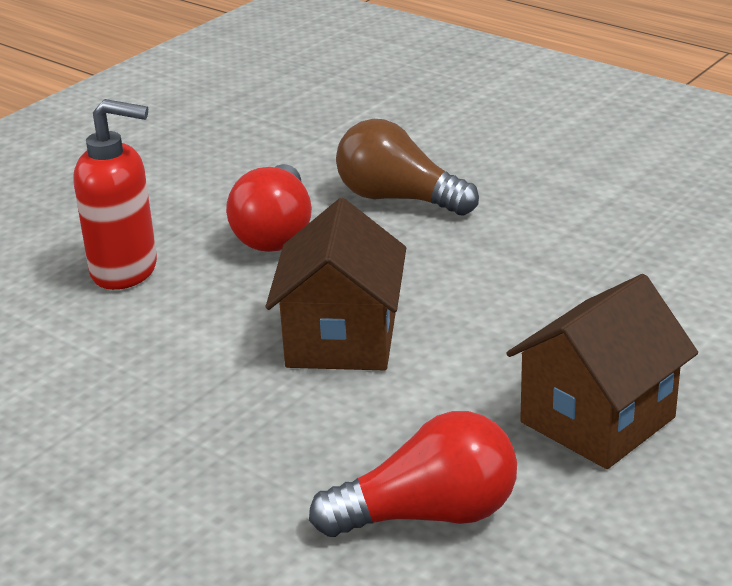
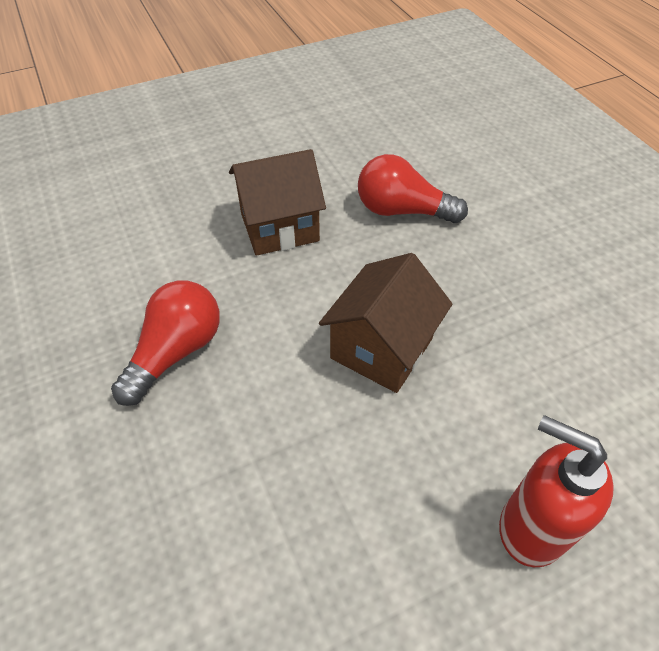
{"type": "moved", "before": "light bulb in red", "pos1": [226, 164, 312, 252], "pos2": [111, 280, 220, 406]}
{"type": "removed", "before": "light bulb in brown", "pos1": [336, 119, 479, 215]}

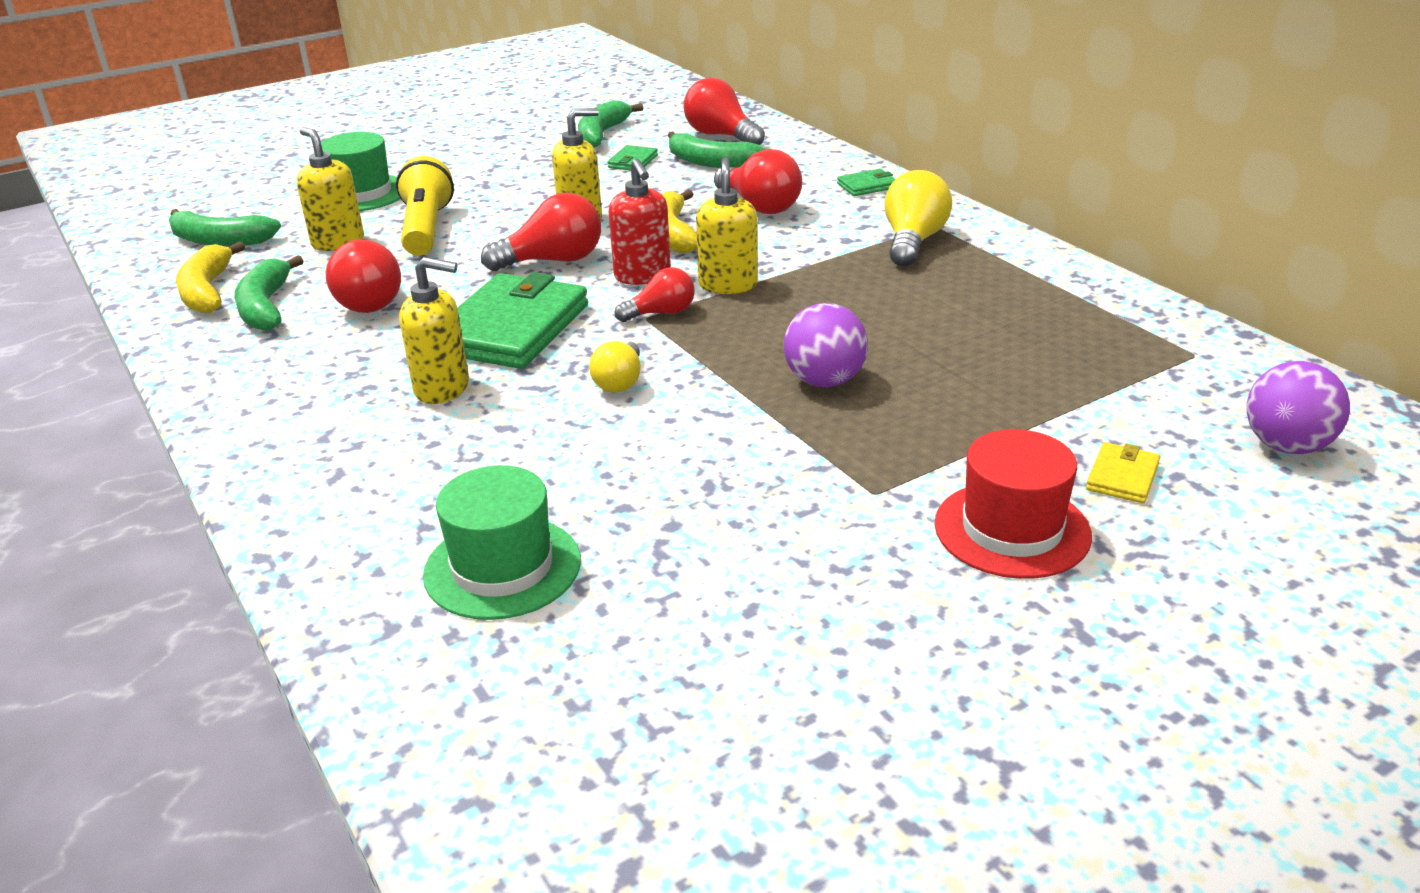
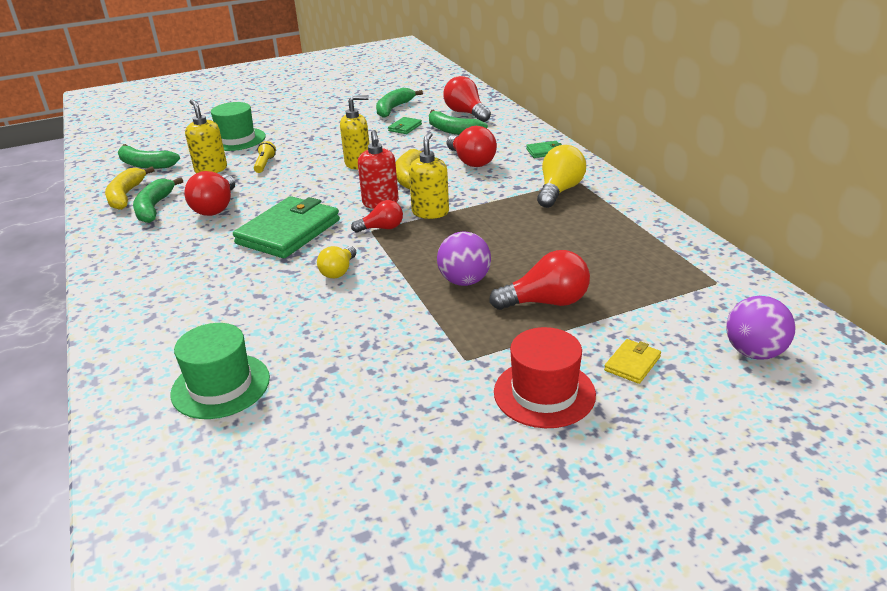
{"type": "resized", "before": "flashlight in yellow", "pos1": [396, 156, 454, 256], "pos2": [254, 141, 276, 173], "scale": 0.52}
{"type": "removed", "before": "soap dispenser in yellow", "pos1": [399, 257, 469, 404]}
{"type": "moved", "before": "light bulb in red", "pos1": [481, 193, 601, 271], "pos2": [489, 250, 590, 310]}

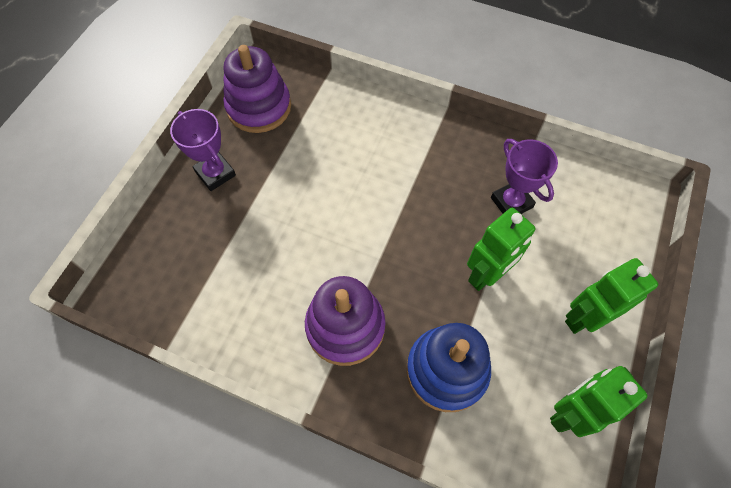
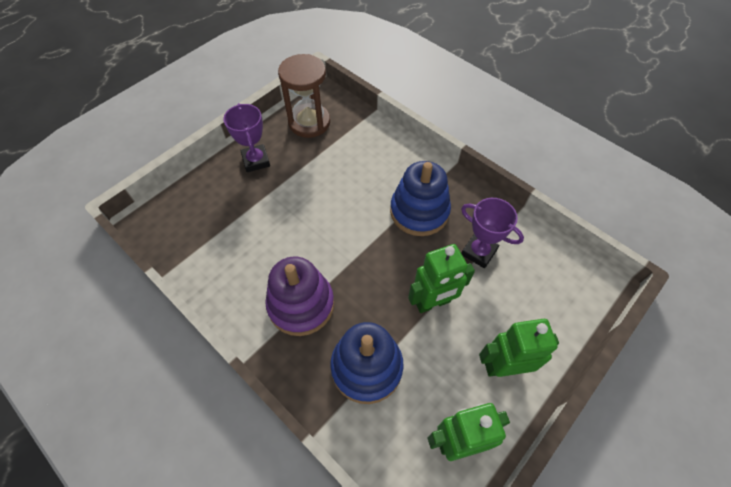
{"type": "replaced", "before": "stacking toy in purple", "after": "hourglass in brown", "pos1": [223, 45, 291, 133], "pos2": [278, 54, 330, 138]}
{"type": "turned", "before": "trophy in purple", "pos1": [491, 139, 558, 214], "pos2": [461, 198, 524, 268], "turn": -45}
{"type": "added", "after": "stacking toy in blue", "pos2": [390, 161, 451, 236]}

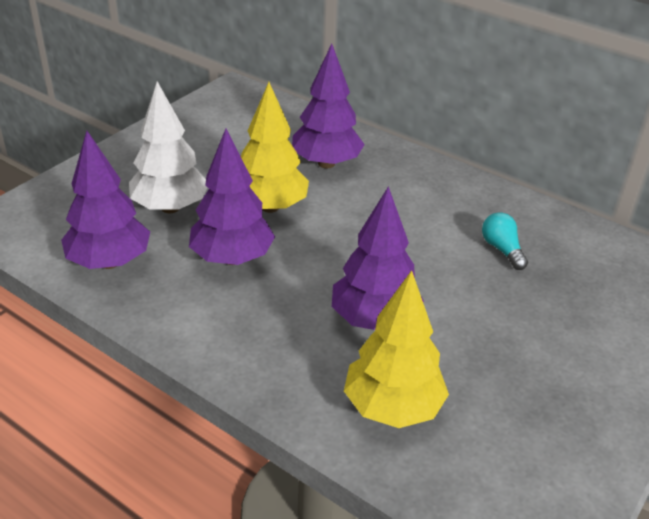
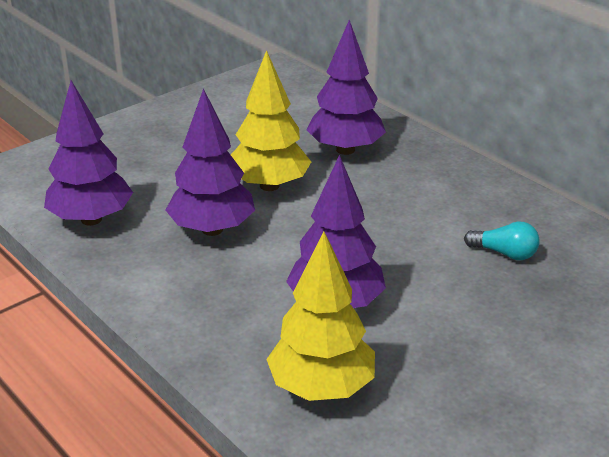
{"type": "removed", "before": "tree in white", "pos1": [129, 81, 207, 213]}
{"type": "turned", "before": "light bulb in turquoise", "pos1": [482, 212, 528, 270], "pos2": [464, 221, 540, 260], "turn": 120}

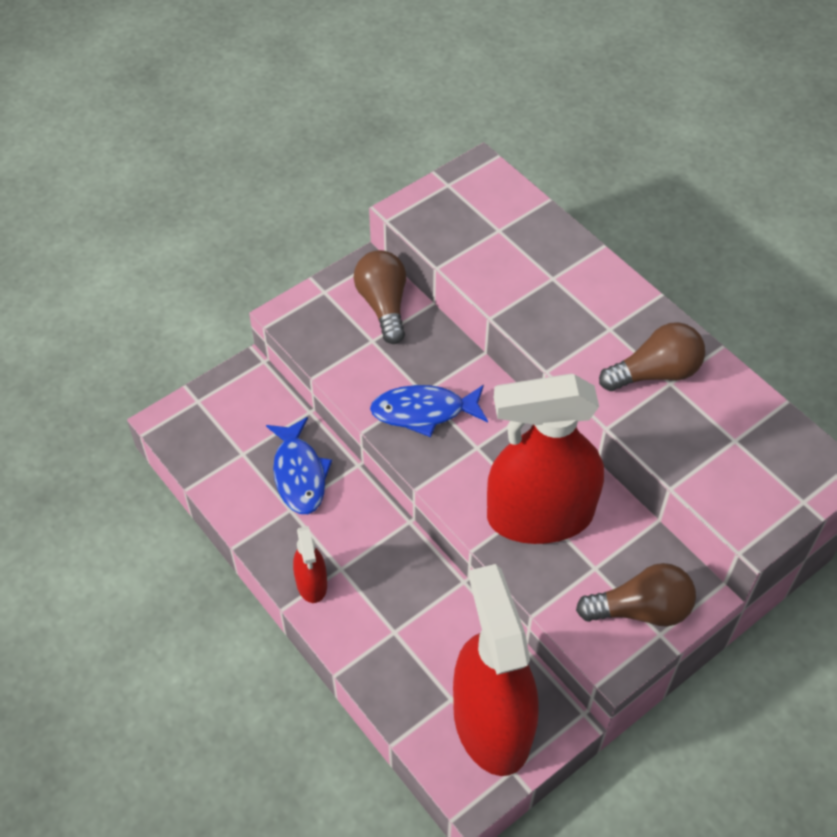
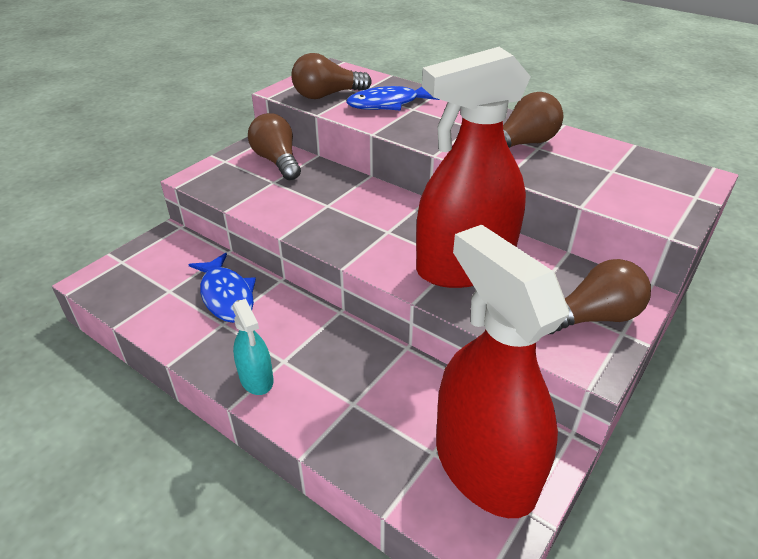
{"type": "recoloured", "before": "spray bottle in red", "after": "spray bottle in turquoise", "pos1": [293, 526, 327, 603], "pos2": [232, 299, 273, 395]}
{"type": "moved", "before": "fish in blue", "pos1": [370, 385, 488, 437], "pos2": [347, 86, 440, 111]}
{"type": "added", "after": "light bulb in brown", "pos2": [291, 53, 372, 99]}

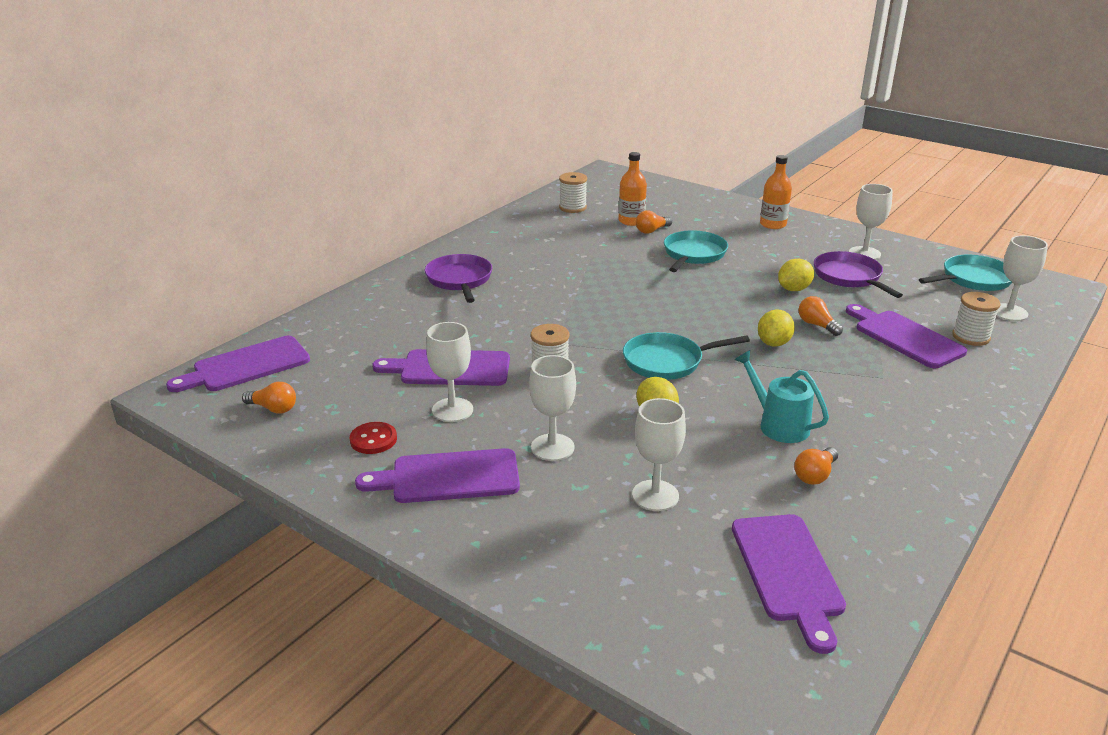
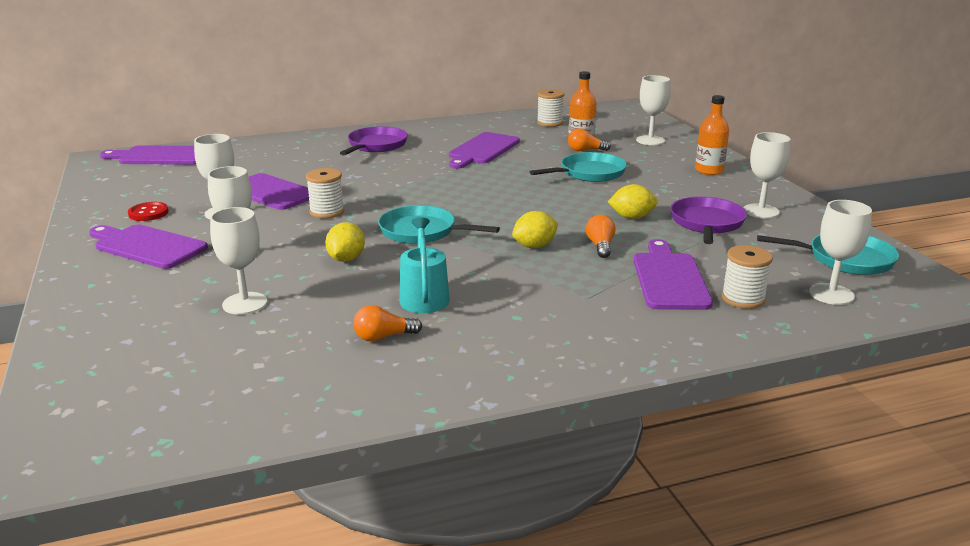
{"type": "removed", "before": "light bulb in orange", "pos1": [242, 382, 296, 414]}
{"type": "moved", "before": "cutting board in purple", "pos1": [732, 514, 846, 654], "pos2": [449, 132, 520, 169]}
{"type": "added", "after": "goblet in white", "pos2": [636, 75, 670, 145]}

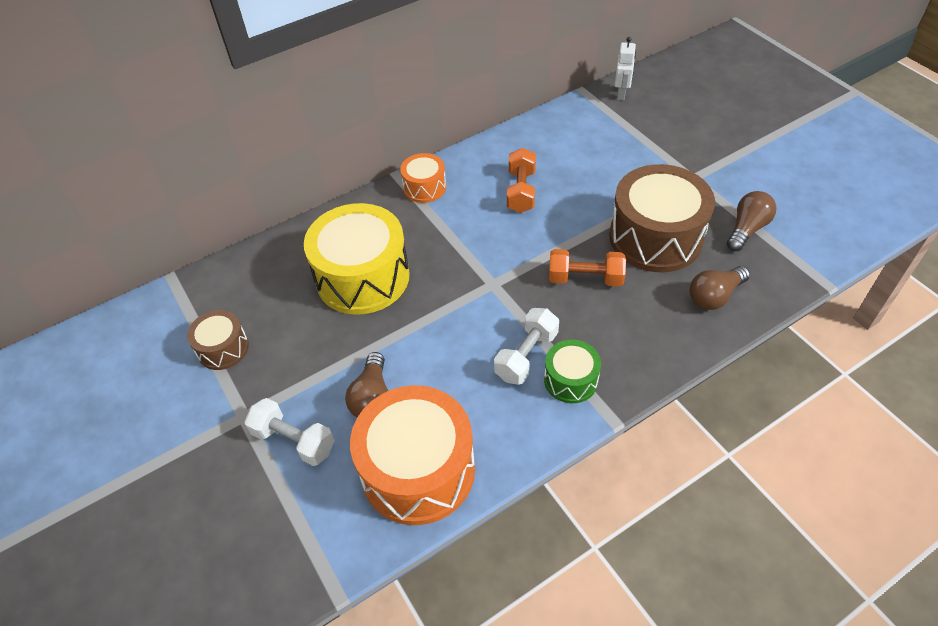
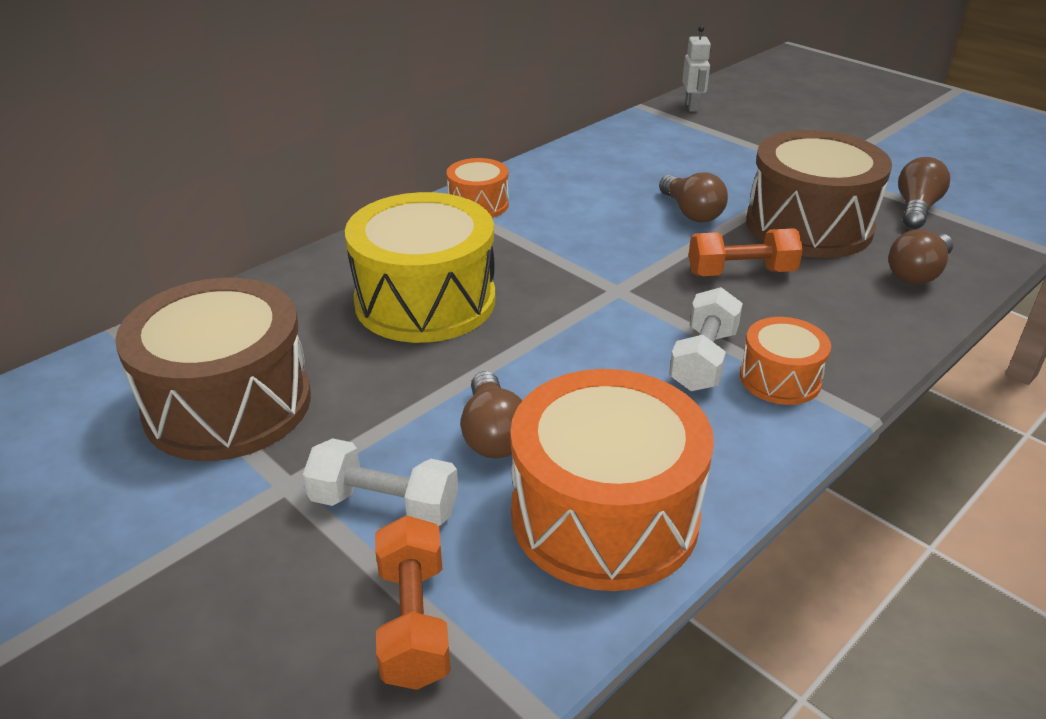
{"type": "resized", "before": "drum in brown", "pos1": [187, 310, 249, 370], "pos2": [115, 278, 311, 461], "scale": 1.97}
{"type": "moved", "before": "dumbbell in orange", "pos1": [507, 148, 536, 213], "pos2": [375, 515, 451, 690]}
{"type": "recoloured", "before": "drum in green", "after": "drum in orange", "pos1": [544, 340, 601, 403], "pos2": [740, 317, 831, 405]}
{"type": "added", "after": "light bulb in brown", "pos2": [659, 172, 728, 223]}

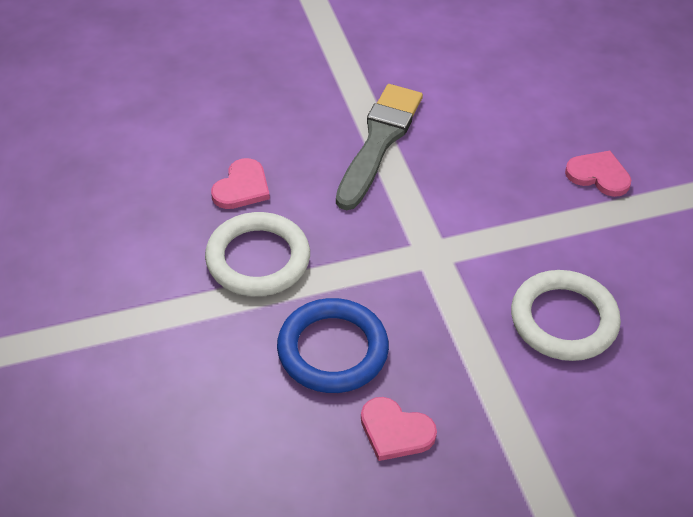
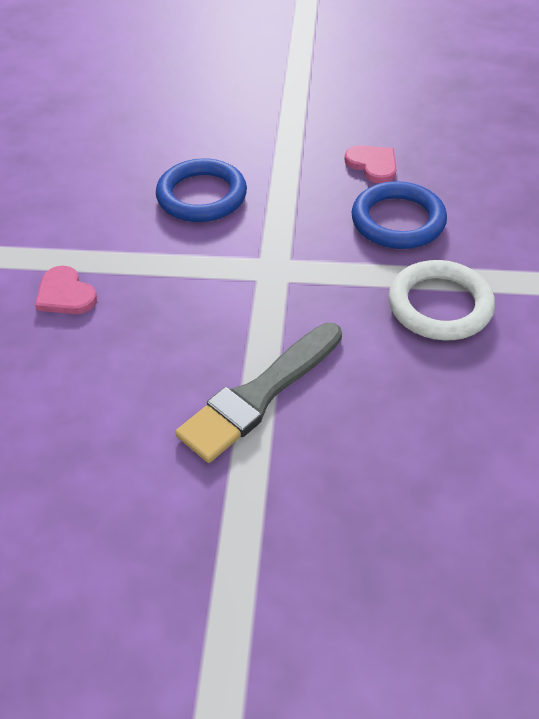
{"type": "removed", "before": "heart in pink", "pos1": [211, 158, 270, 209]}
{"type": "recoloured", "before": "ring in white", "after": "ring in blue", "pos1": [511, 270, 621, 361], "pos2": [156, 158, 247, 222]}

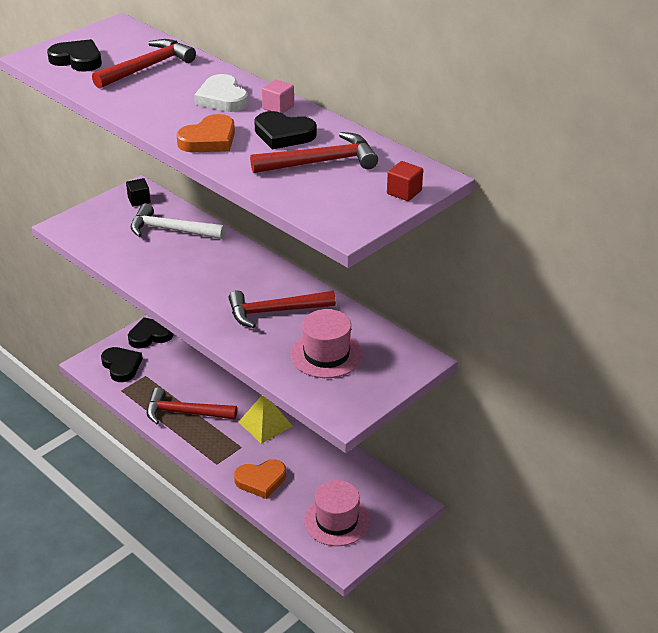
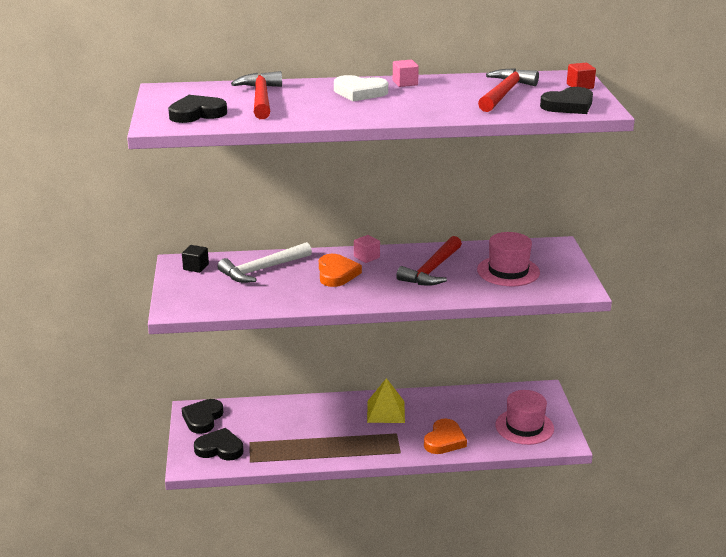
{"type": "removed", "before": "hammer in red", "pos1": [147, 387, 237, 424]}
{"type": "moved", "before": "heart in orange", "pos1": [176, 114, 235, 152], "pos2": [319, 254, 362, 287]}
{"type": "moved", "before": "heart in black", "pos1": [254, 111, 317, 149], "pos2": [540, 87, 593, 114]}
{"type": "added", "after": "cube in pink", "pos2": [354, 235, 380, 263]}

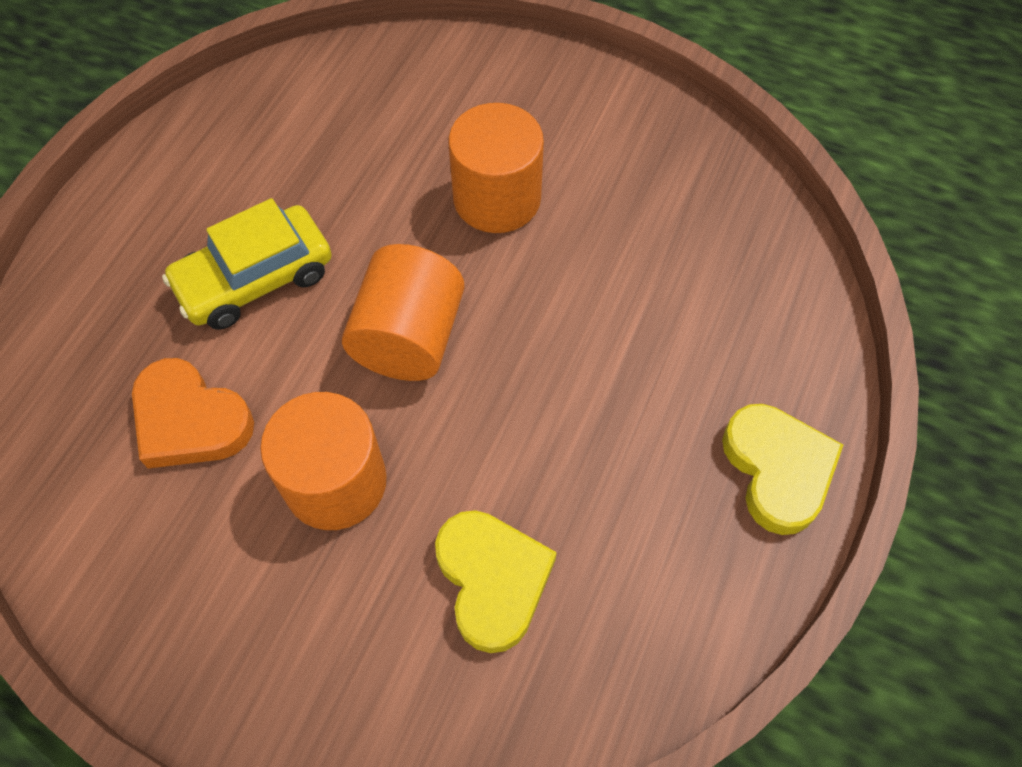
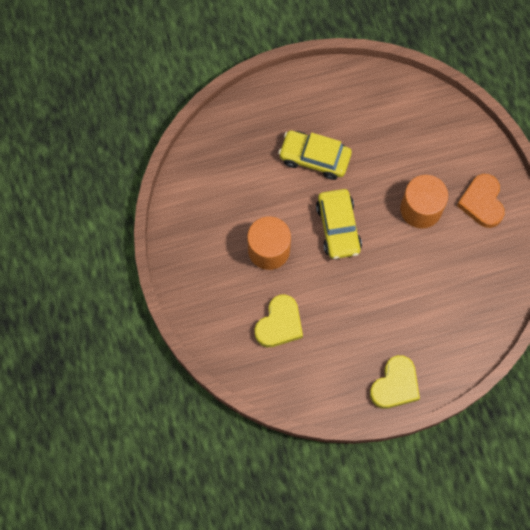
{"type": "moved", "before": "heart in orange", "pos1": [132, 358, 254, 469], "pos2": [457, 174, 505, 228]}
{"type": "replaced", "before": "cylinder in orange", "after": "car in yellow", "pos1": [342, 244, 465, 381], "pos2": [316, 189, 362, 259]}

